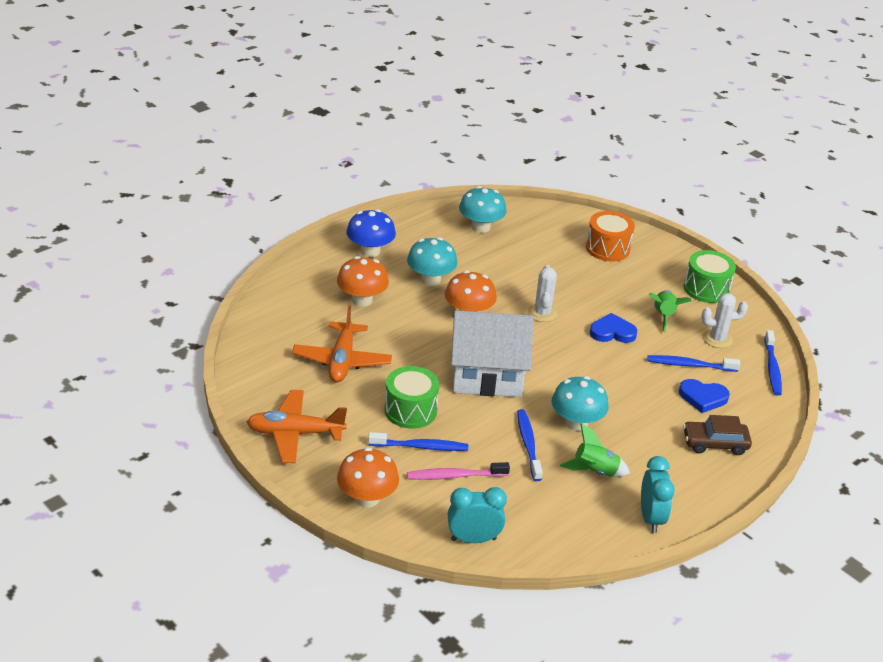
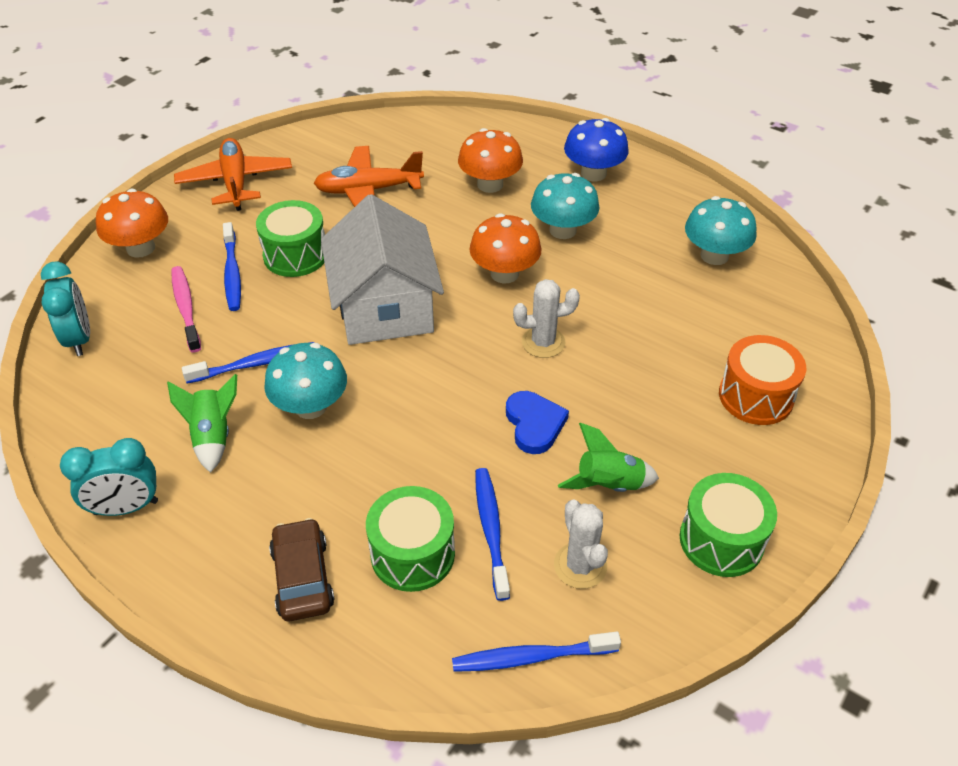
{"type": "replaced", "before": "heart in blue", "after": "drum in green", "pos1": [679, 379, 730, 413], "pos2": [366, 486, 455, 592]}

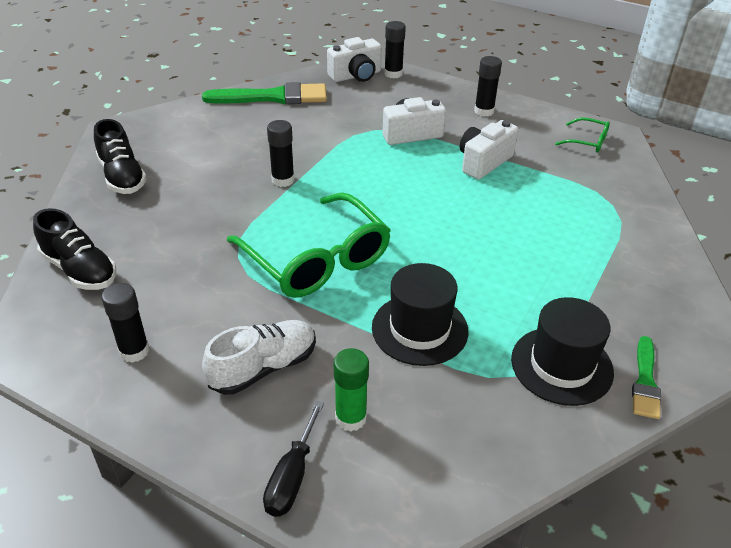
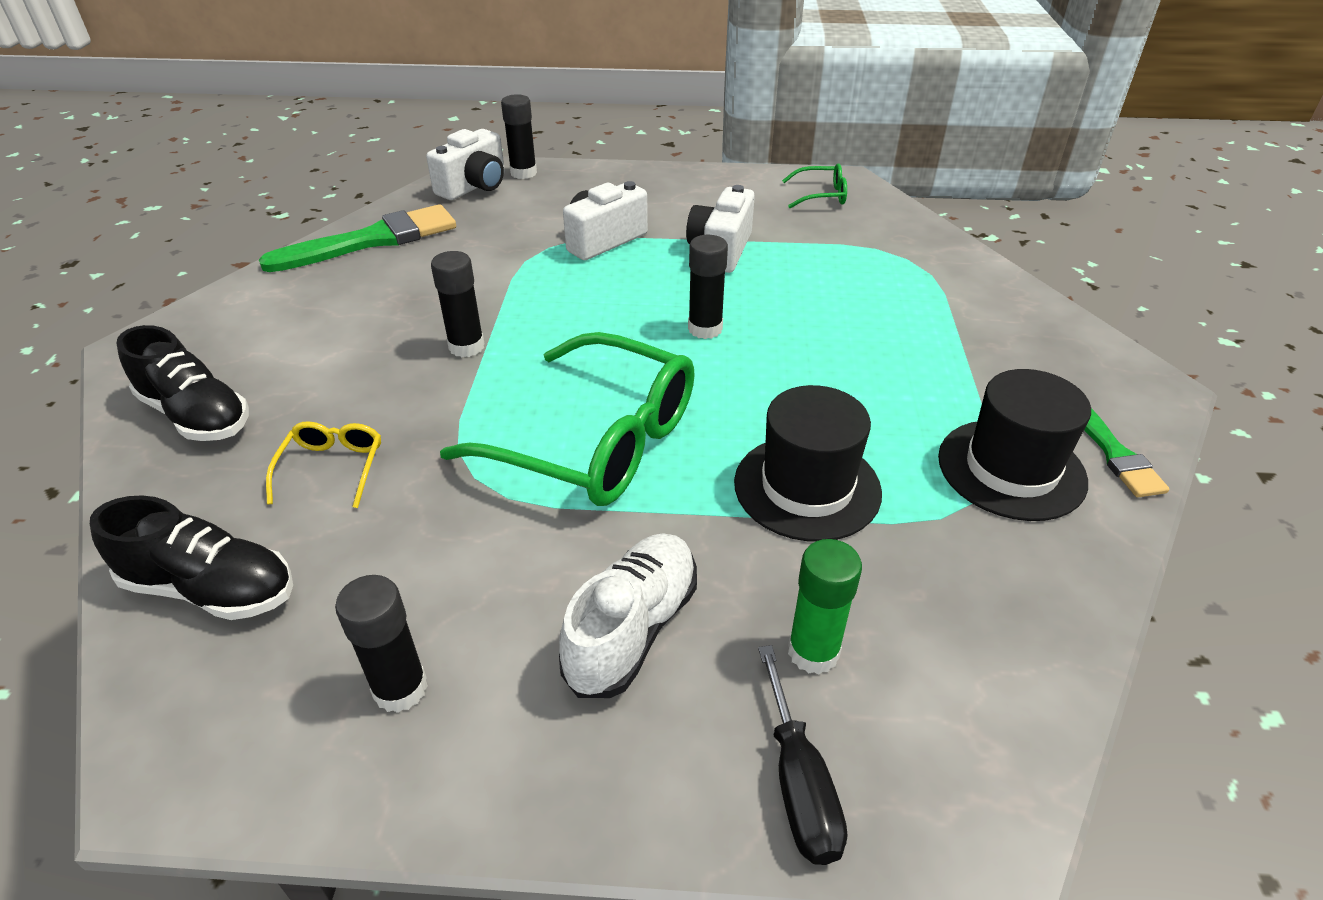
{"type": "moved", "before": "glue stick in black", "pos1": [474, 56, 502, 117], "pos2": [688, 235, 728, 339]}
{"type": "added", "after": "glasses in yellow", "pos2": [266, 421, 381, 508]}

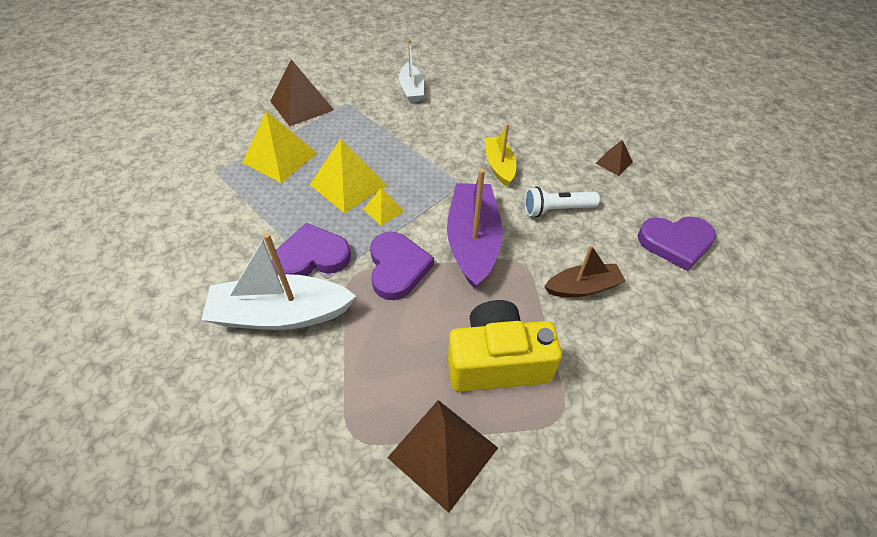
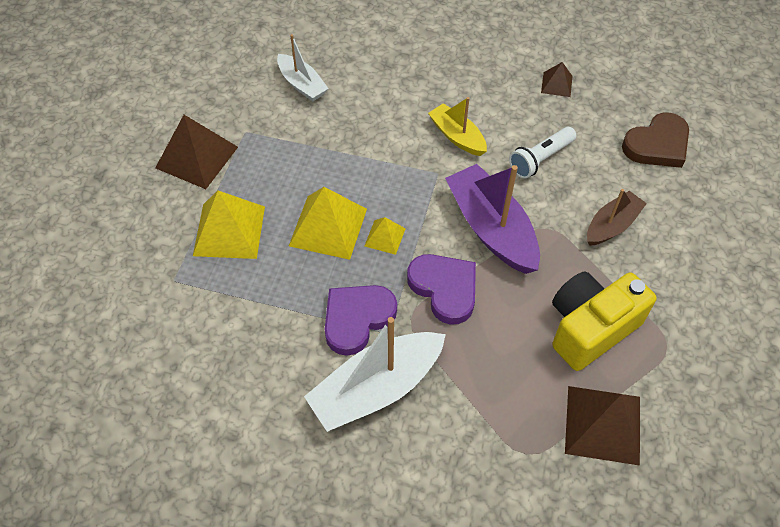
{"type": "recoloured", "before": "heart in purple", "after": "heart in brown", "pos1": [638, 216, 716, 271], "pos2": [622, 112, 689, 168]}

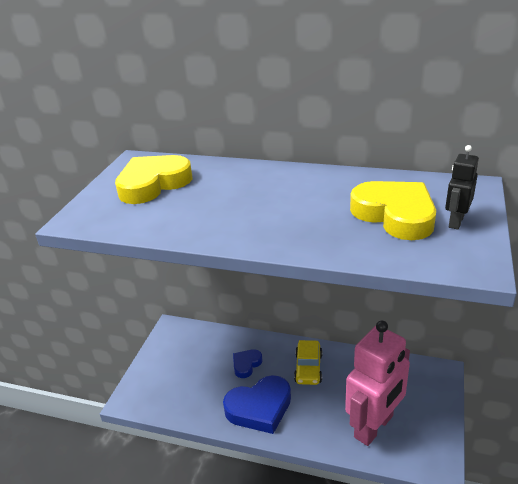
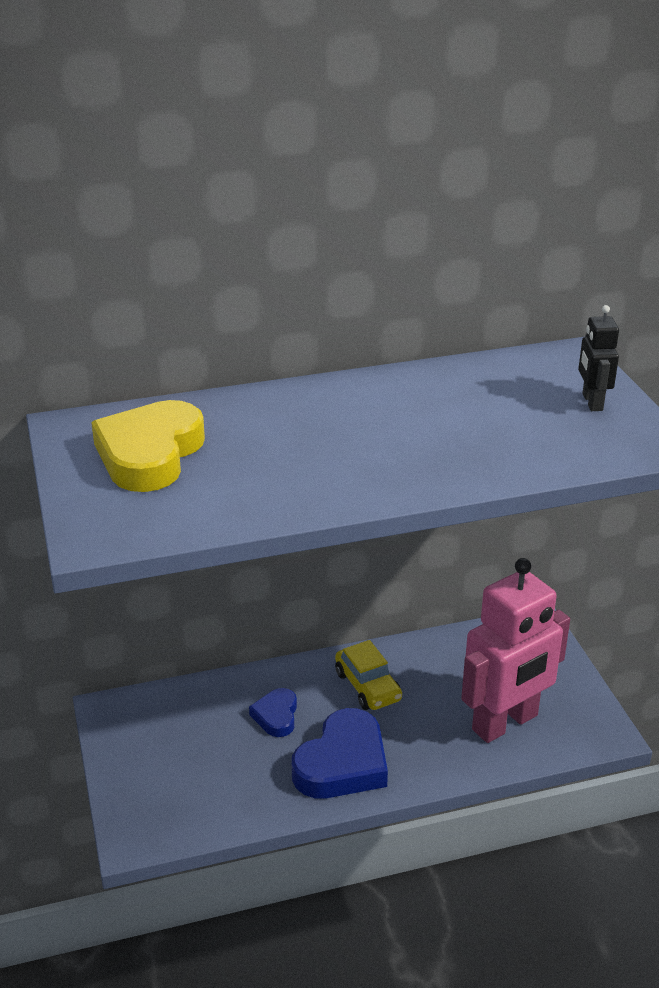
{"type": "turned", "before": "robot in pink", "pos1": [345, 321, 410, 446], "pos2": [461, 558, 570, 743], "turn": 45}
{"type": "removed", "before": "heart in yellow", "pos1": [350, 181, 436, 240]}

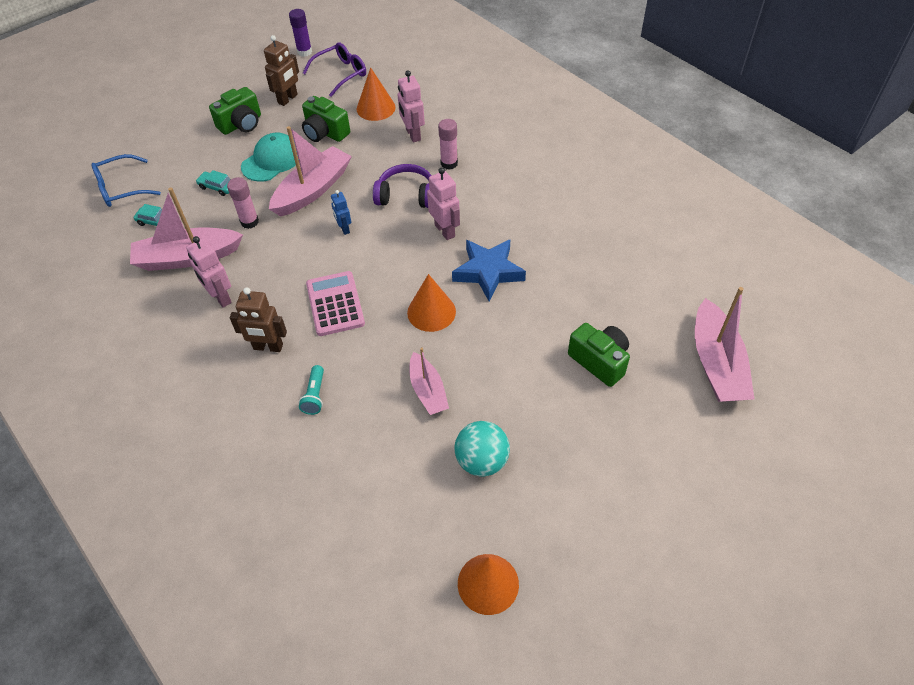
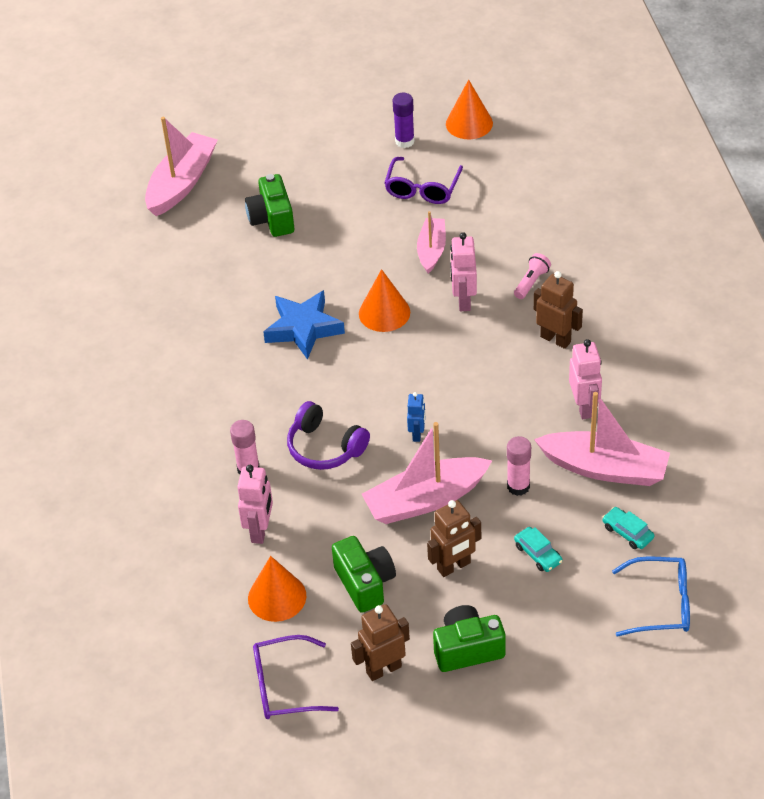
{"type": "replaced", "before": "cap in turquoise", "after": "robot in brown", "pos1": [241, 133, 299, 182], "pos2": [427, 500, 481, 577]}
{"type": "moved", "before": "glue stick in purple", "pos1": [289, 9, 312, 57], "pos2": [393, 93, 415, 148]}
{"type": "recoloured", "before": "flashlight in turquoise", "after": "flashlight in pink", "pos1": [299, 365, 324, 415], "pos2": [514, 253, 551, 299]}
{"type": "removed", "before": "calculator in pink", "pos1": [306, 271, 365, 336]}
{"type": "moved", "before": "robot in pink", "pos1": [427, 168, 460, 240], "pos2": [450, 232, 477, 311]}
{"type": "replaced", "before": "ball in turquoise", "after": "glasses in purple", "pos1": [455, 421, 510, 477], "pos2": [384, 157, 463, 204]}

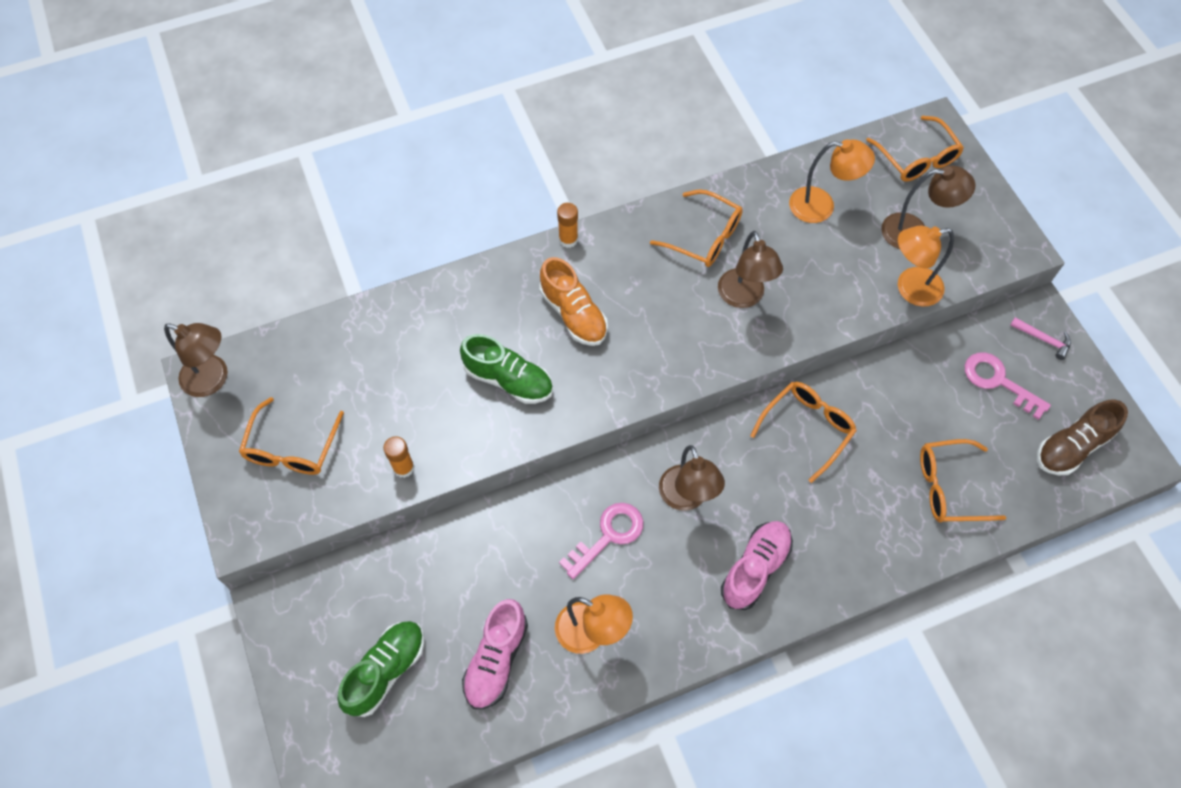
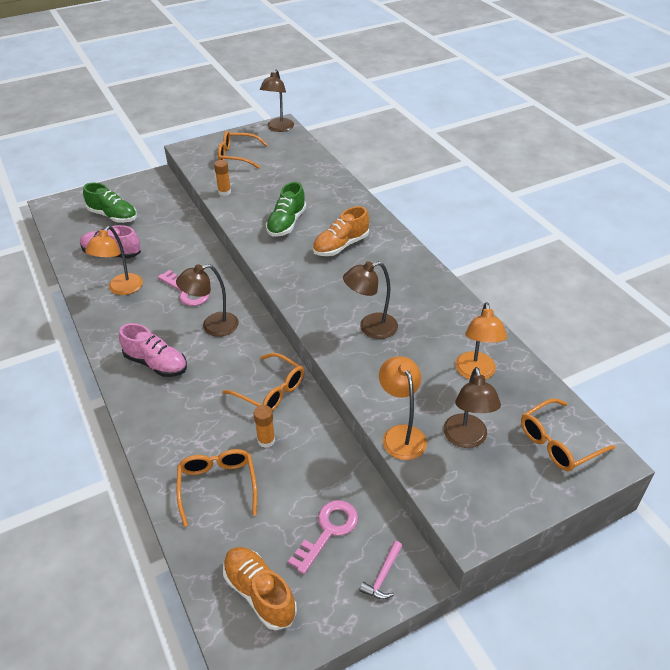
{"type": "moved", "before": "glue stick in orange", "pos1": [557, 203, 578, 248], "pos2": [254, 405, 275, 448]}
{"type": "removed", "before": "glasses in orange", "pos1": [650, 189, 743, 267]}
{"type": "recoloured", "before": "shoe in brown", "after": "shoe in orange", "pos1": [1037, 399, 1128, 475], "pos2": [223, 547, 297, 630]}

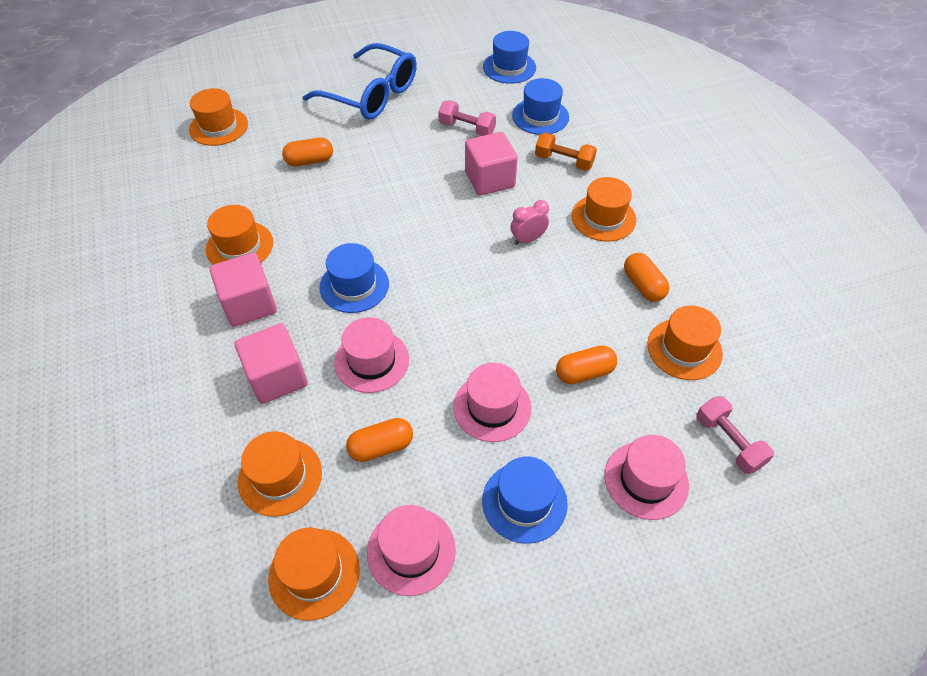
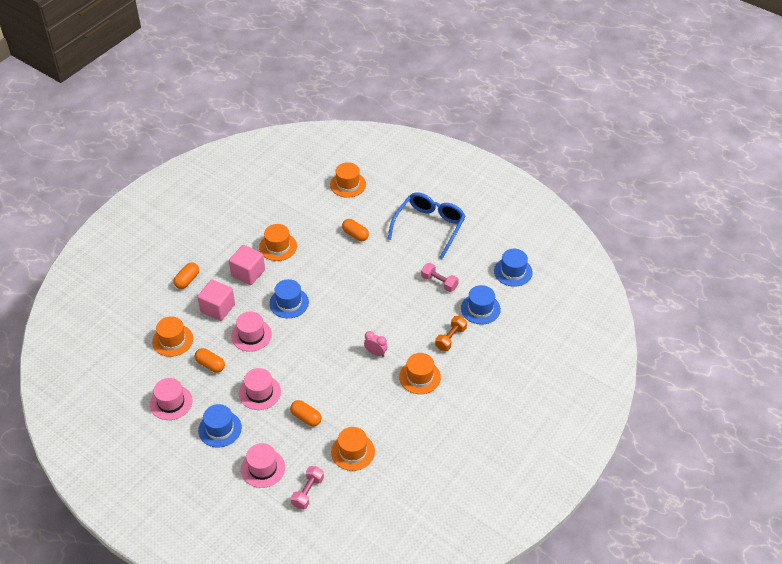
{"type": "removed", "before": "hat in orange", "pos1": [268, 528, 360, 621]}
{"type": "turned", "before": "glasses in blue", "pos1": [303, 43, 417, 120], "pos2": [388, 192, 466, 259], "turn": -150}
{"type": "turned", "before": "dumbbell in pink", "pos1": [438, 100, 496, 136], "pos2": [421, 263, 459, 292], "turn": -45}
{"type": "removed", "before": "cube in pink", "pos1": [465, 132, 518, 196]}
{"type": "turned", "before": "dumbbell in orange", "pos1": [535, 133, 597, 171], "pos2": [435, 316, 467, 351], "turn": 45}
{"type": "moved", "before": "capsule in orange", "pos1": [624, 253, 670, 301], "pos2": [174, 263, 199, 289]}

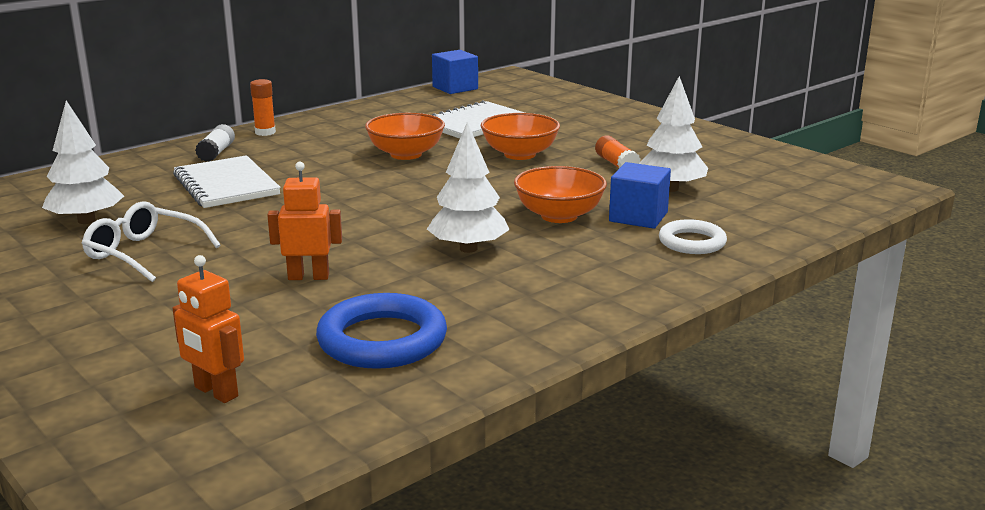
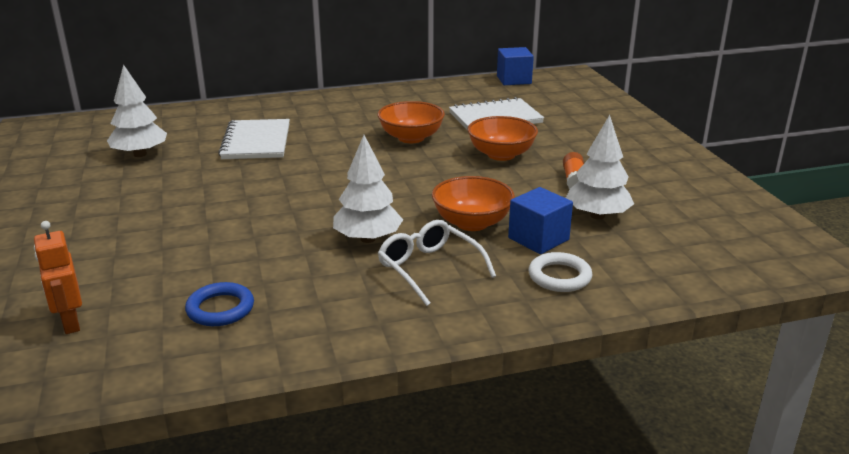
{"type": "moved", "before": "glasses in white", "pos1": [82, 201, 221, 282], "pos2": [378, 220, 496, 306]}
{"type": "removed", "before": "glue stick in white", "pos1": [195, 124, 235, 162]}
{"type": "removed", "before": "glue stick in orange", "pos1": [250, 79, 276, 136]}
{"type": "removed", "before": "robot in orange", "pos1": [267, 162, 342, 280]}
{"type": "resized", "before": "ring in blue", "pos1": [316, 293, 447, 369], "pos2": [185, 282, 254, 326], "scale": 0.63}

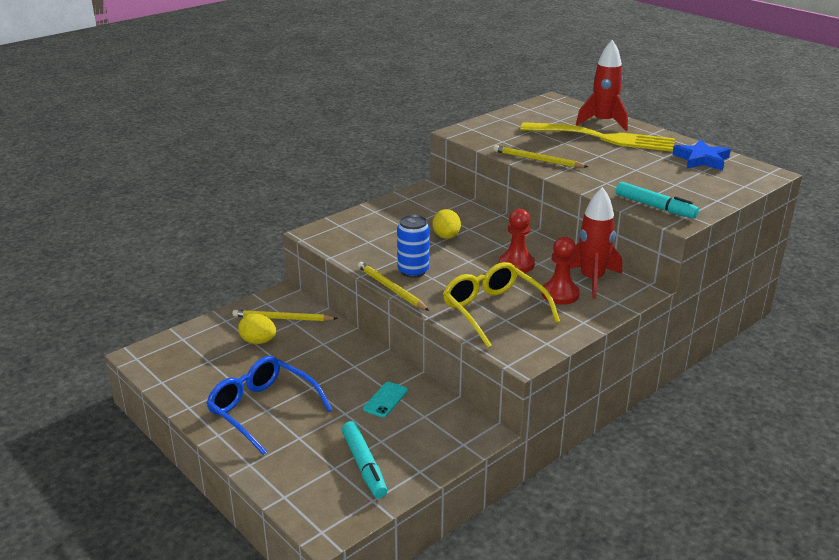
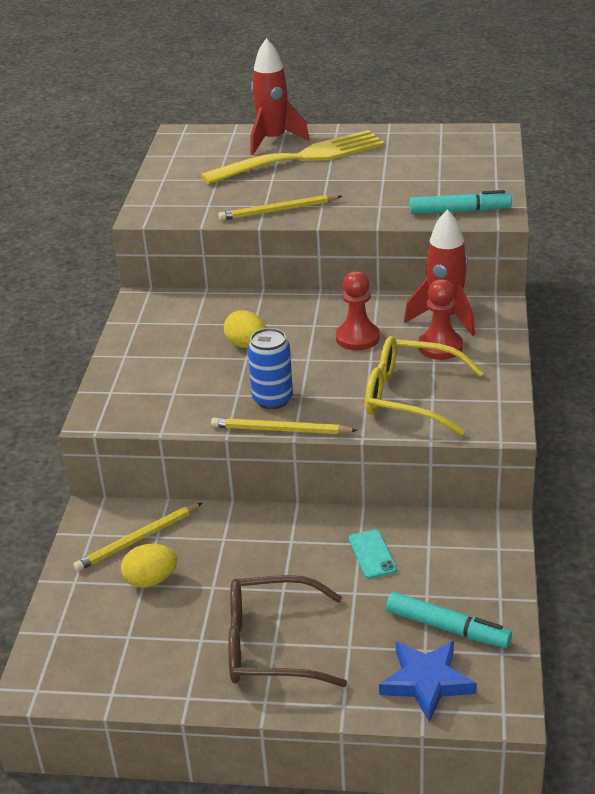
{"type": "recoloured", "before": "glasses in blue", "after": "glasses in brown", "pos1": [206, 356, 332, 455], "pos2": [228, 575, 347, 687]}
{"type": "moved", "before": "star in blue", "pos1": [672, 140, 731, 171], "pos2": [379, 641, 477, 722]}

